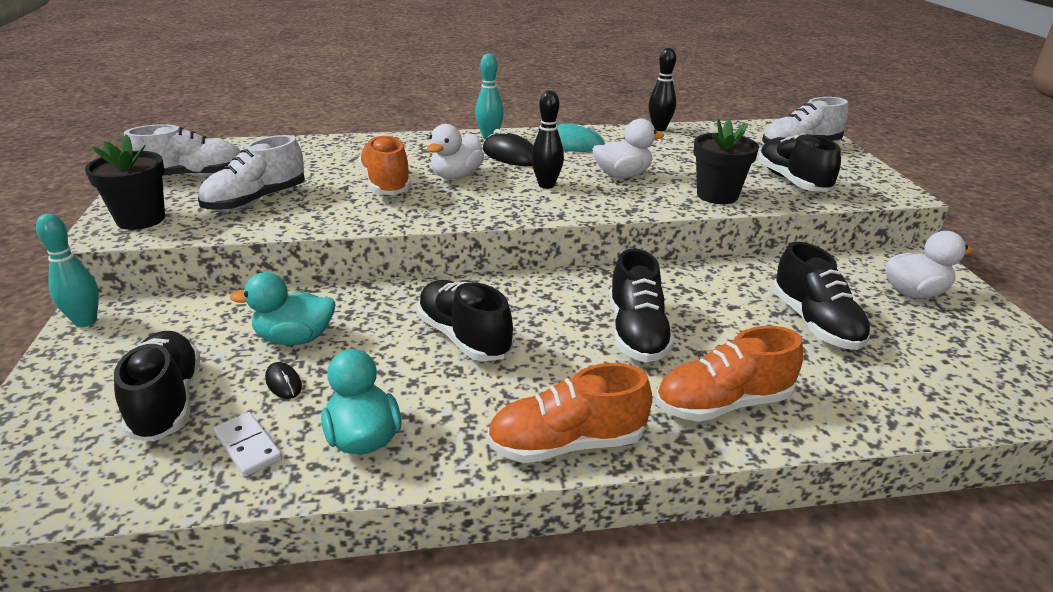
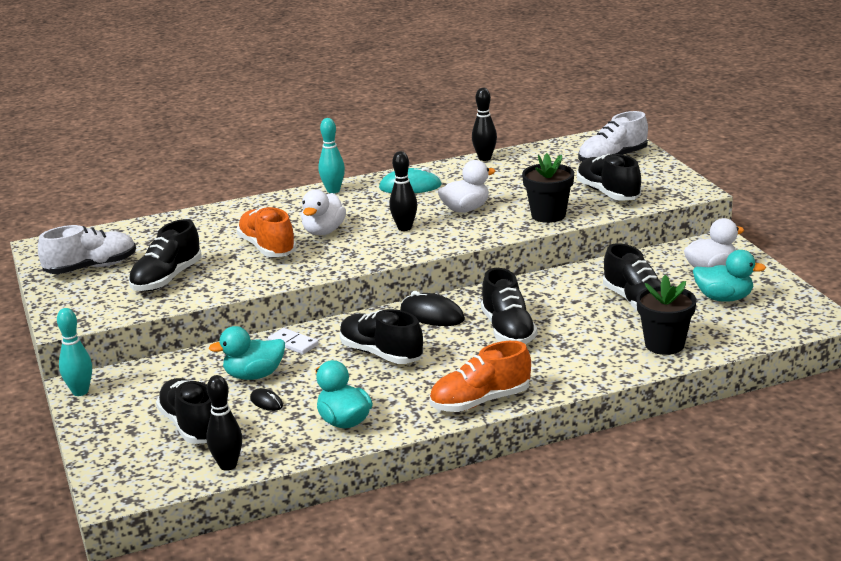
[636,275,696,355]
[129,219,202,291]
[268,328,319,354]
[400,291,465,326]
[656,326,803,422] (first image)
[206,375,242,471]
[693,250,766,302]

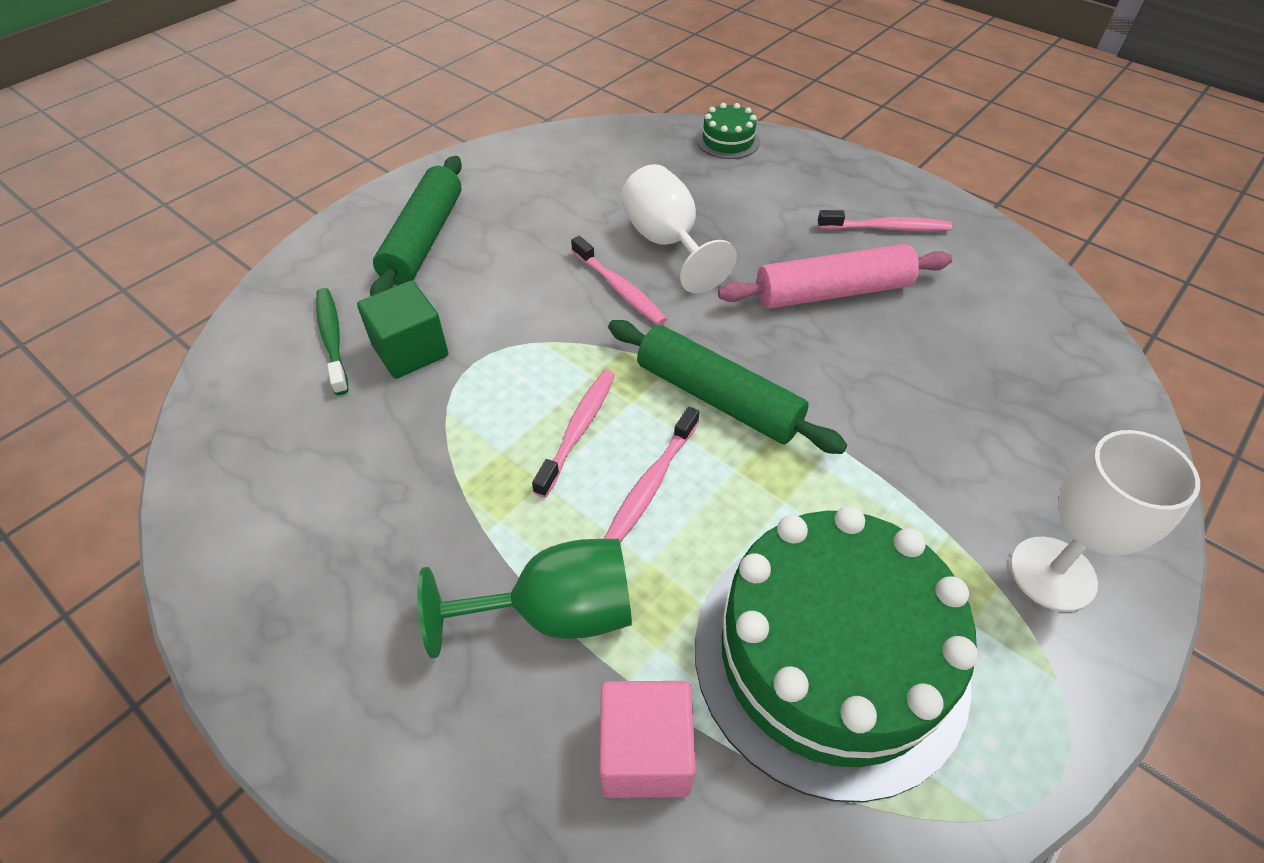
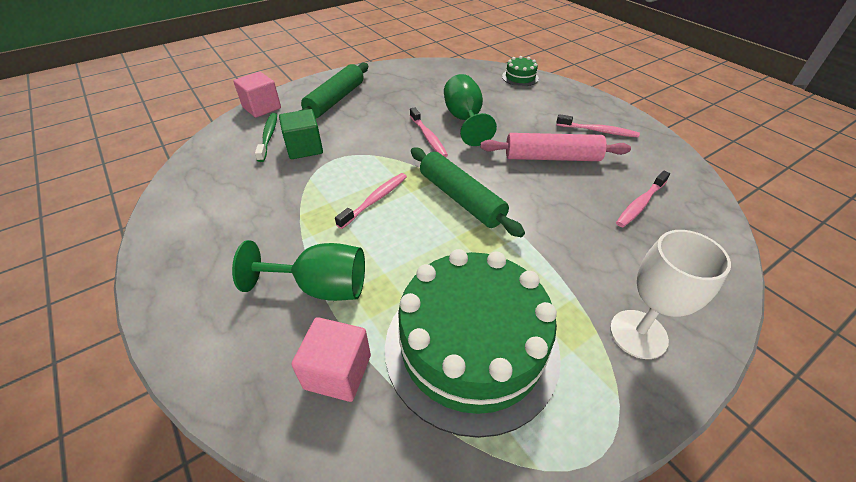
[616,171,670,227]
[444,74,497,146]
[234,72,281,118]

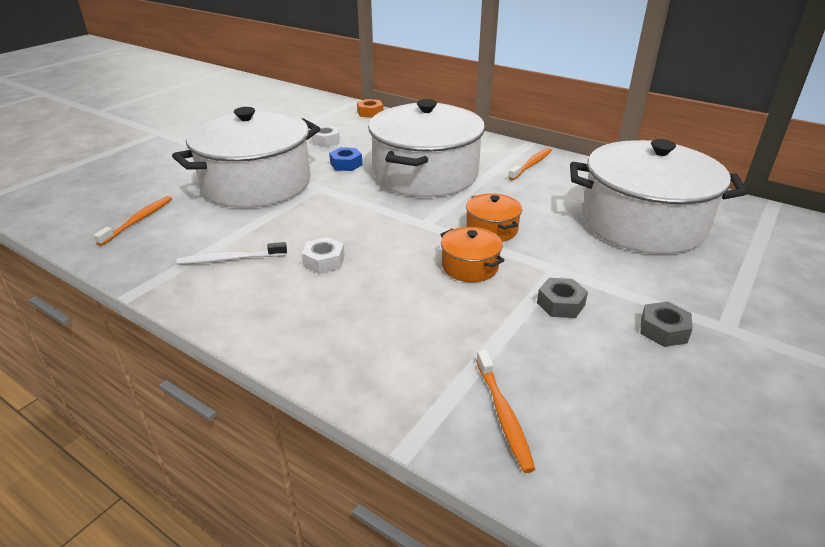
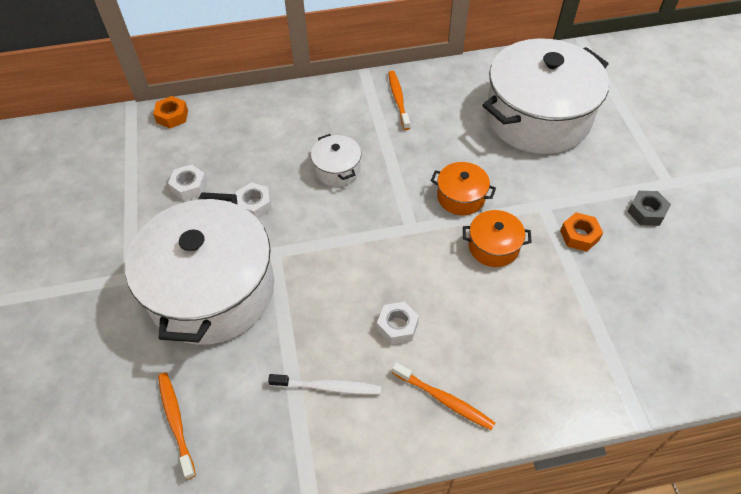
[268,374,381,395]
[236,182,272,219]
[311,134,361,186]
[392,362,495,431]
[560,212,603,252]

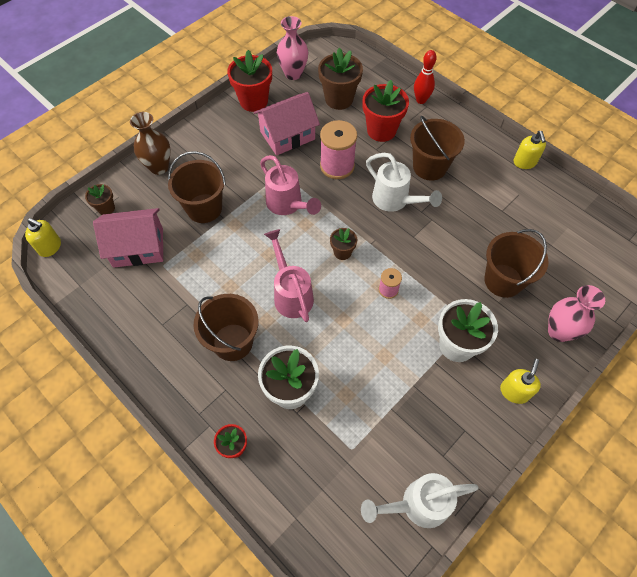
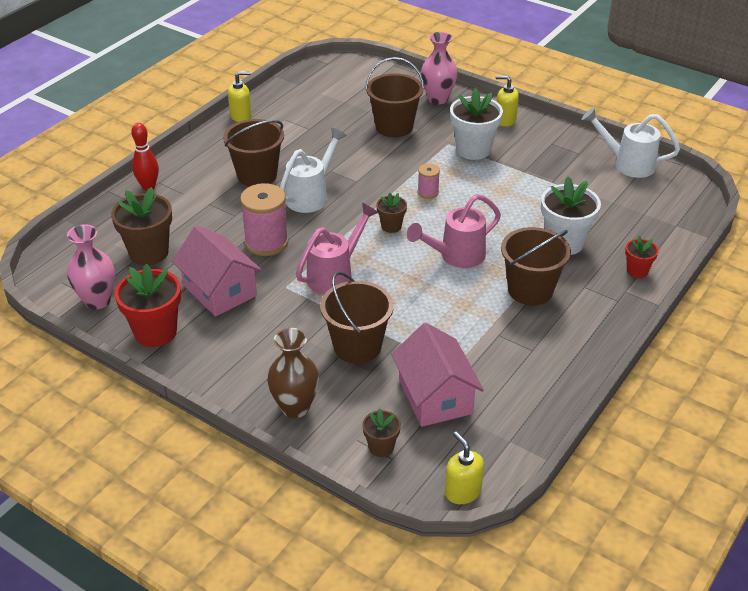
[445,432,484,504]
[582,108,680,178]
[362,80,409,142] (first image)

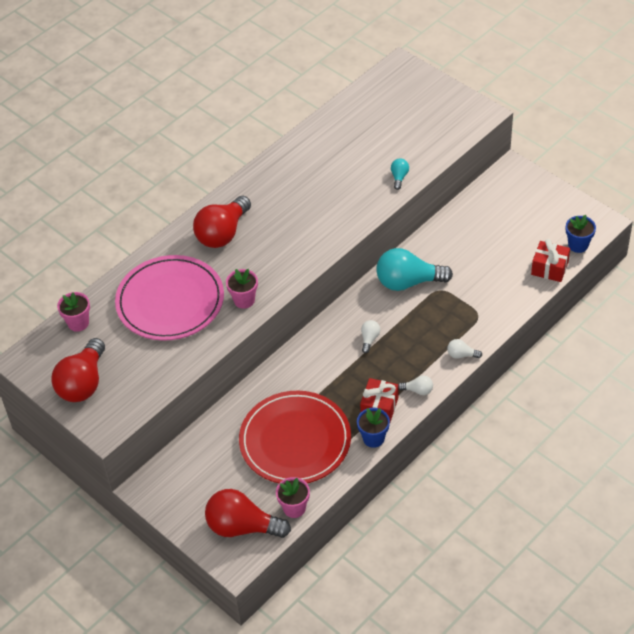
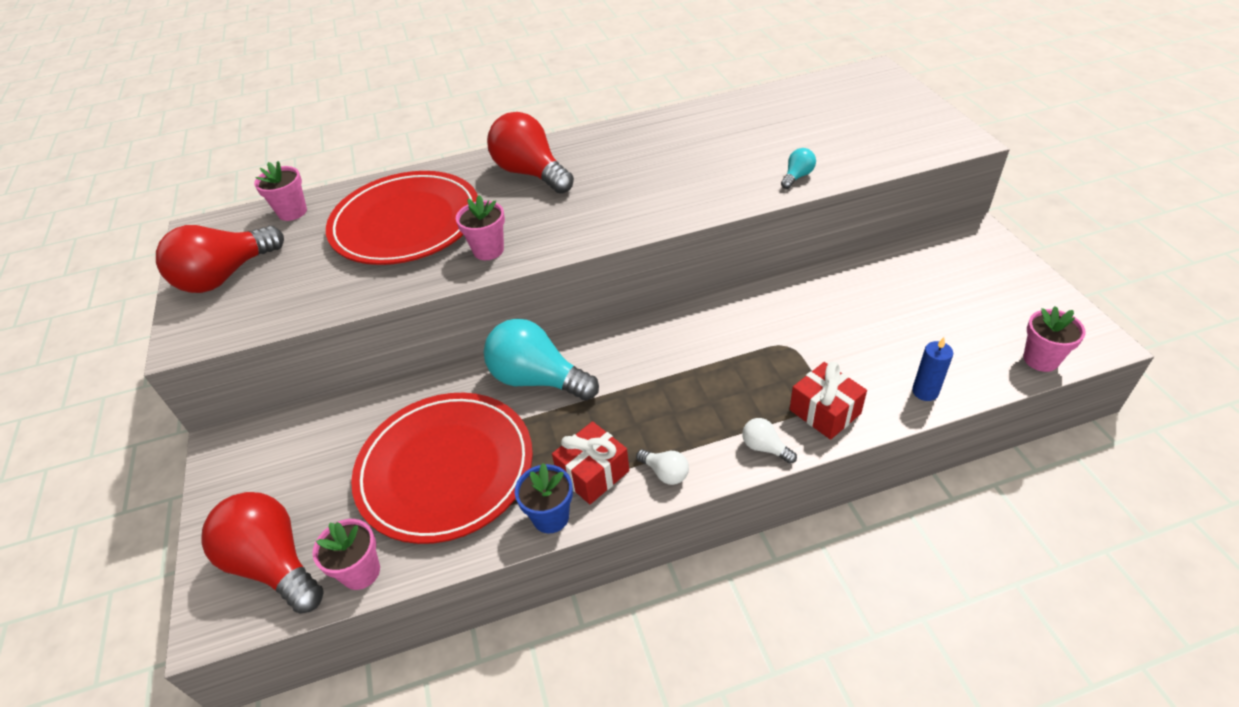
[326,171,478,265]
[487,112,574,194]
[361,320,380,353] (first image)
[484,319,599,401]
[790,362,867,440]
[1023,306,1086,372]
[912,337,953,401]

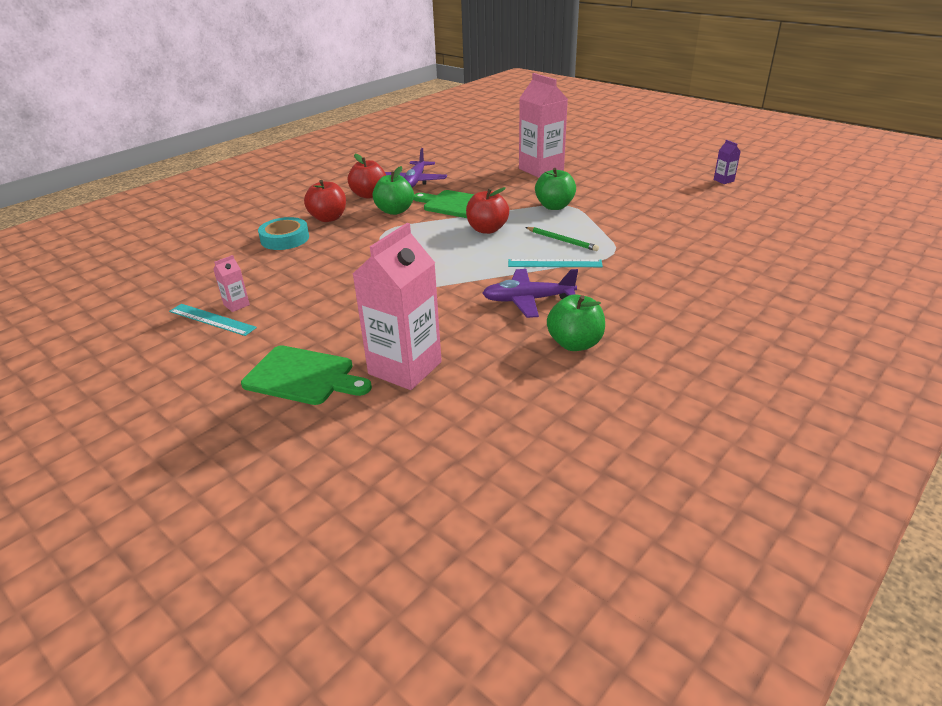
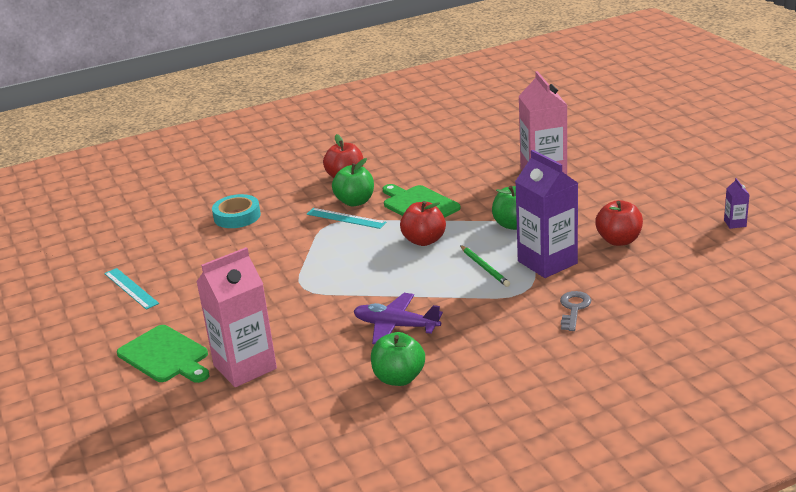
[213,255,250,312] (first image)
[595,200,643,246]
[385,148,447,188] (first image)
[307,208,387,229]
[515,150,578,278]
[560,291,591,331]

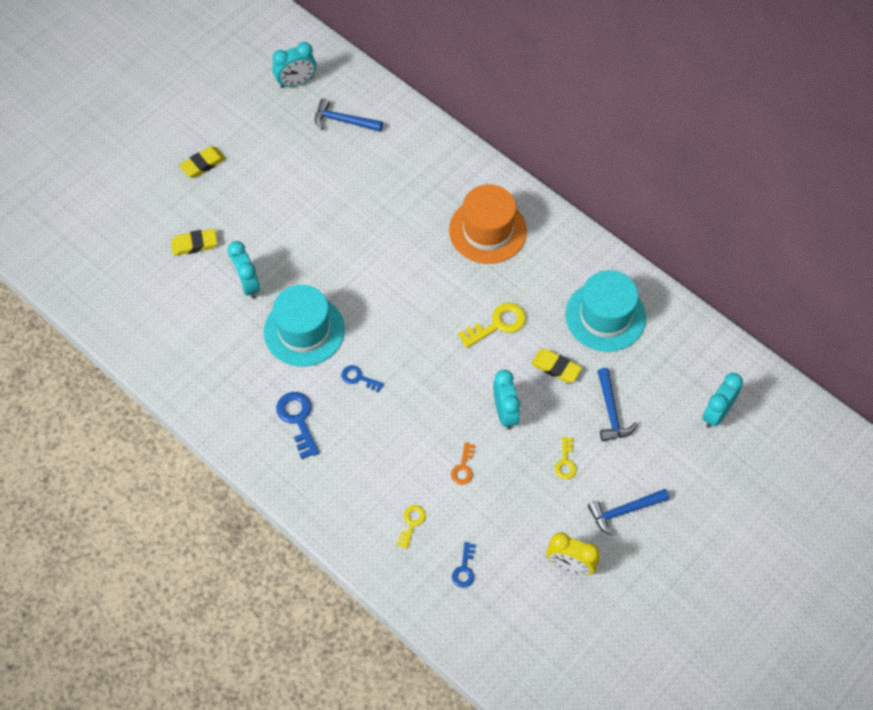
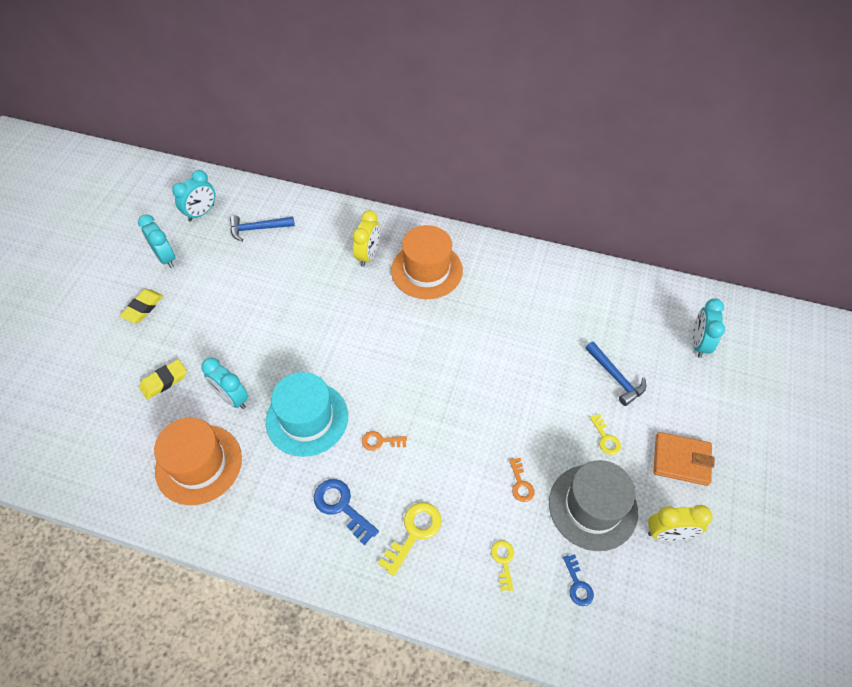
[362,431,407,451]
[378,503,442,576]
[138,214,175,268]
[531,349,582,383] (first image)
[565,270,646,352] (first image)
[654,432,714,486]
[154,418,242,505]
[352,210,380,267]
[549,460,638,551]

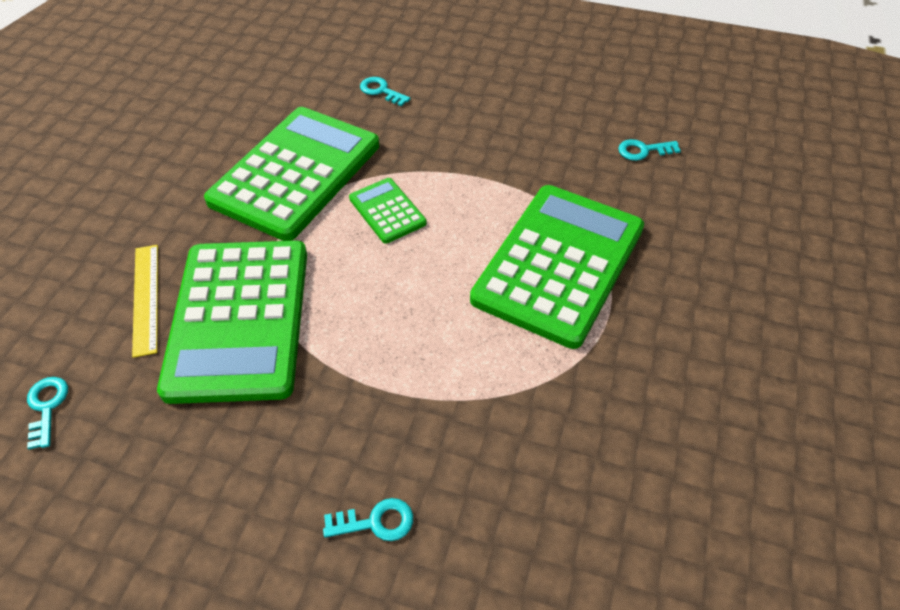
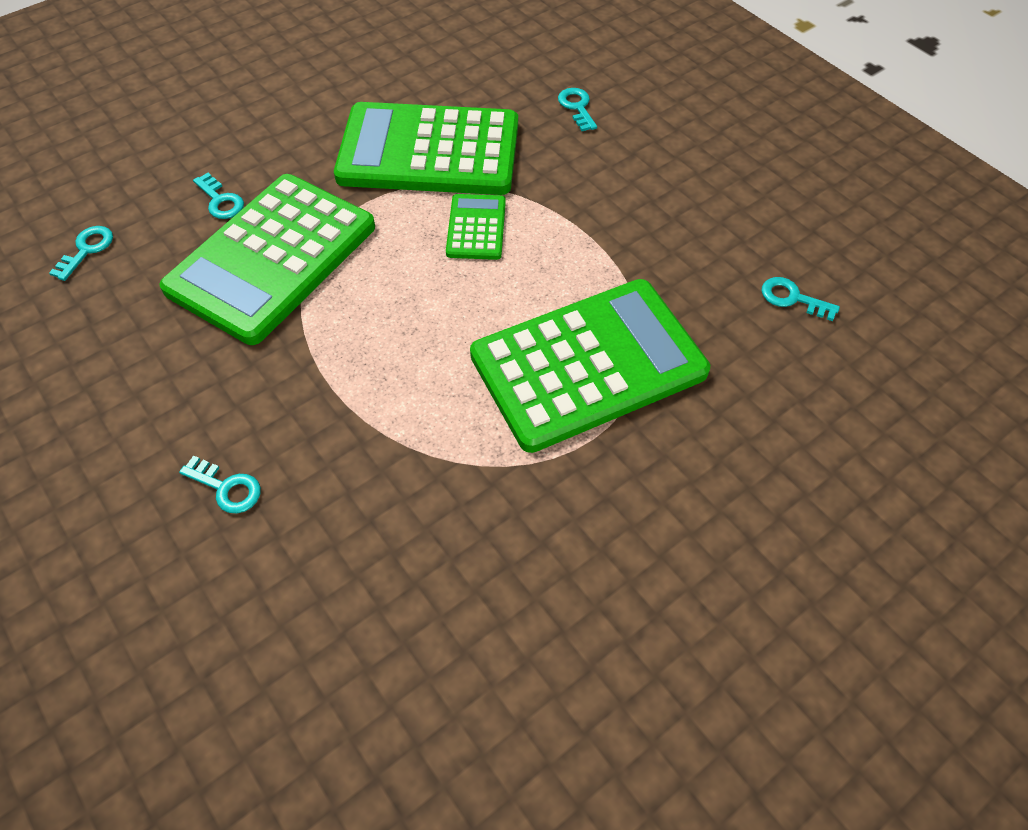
[193,173,244,219]
[334,102,518,195]

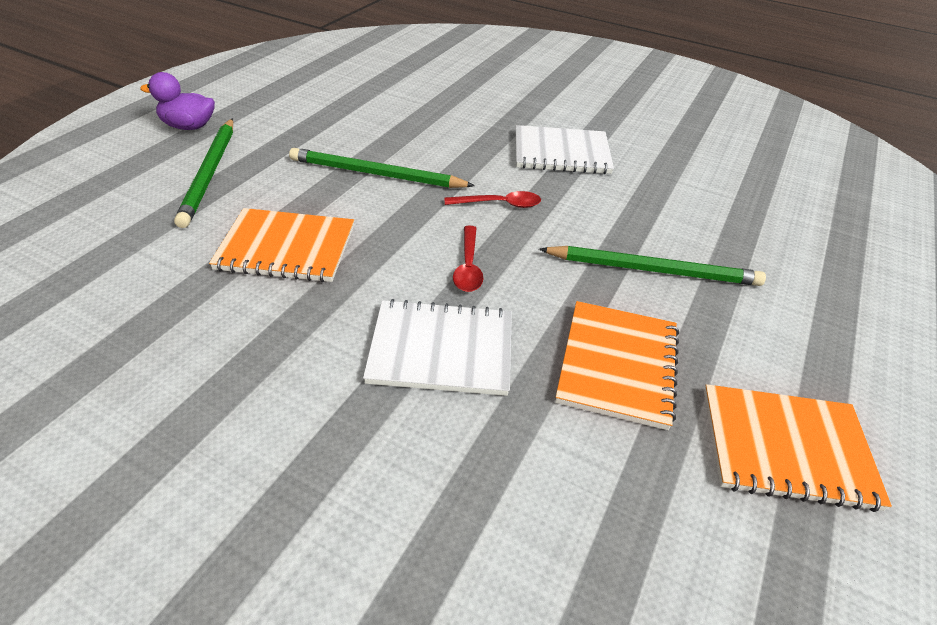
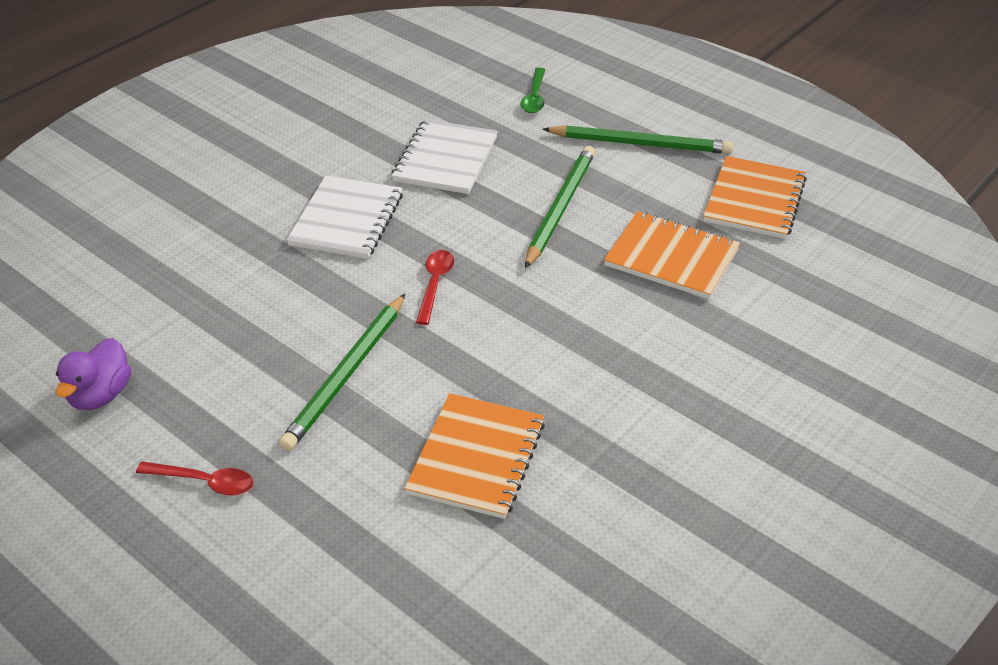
[55,338,131,410]
[543,125,733,154]
[392,119,498,194]
[136,462,254,496]
[521,68,545,113]

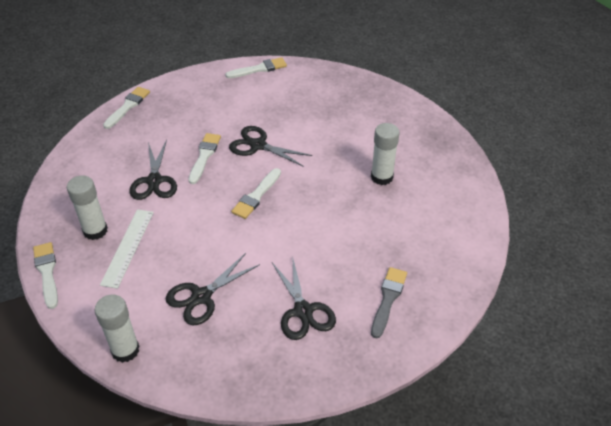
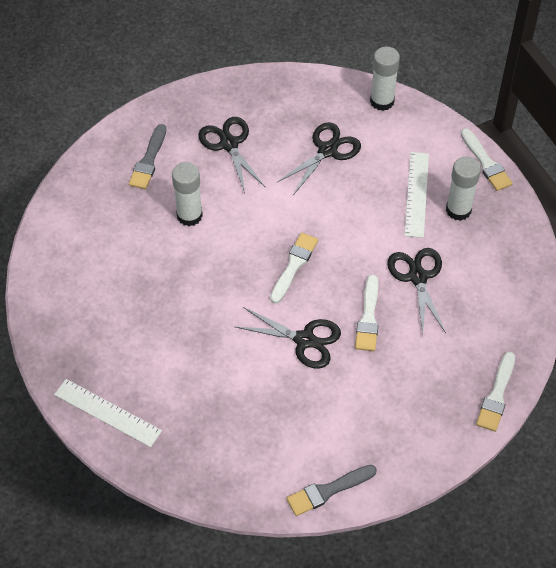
[287,465,377,516]
[172,162,203,226]
[54,379,162,447]

